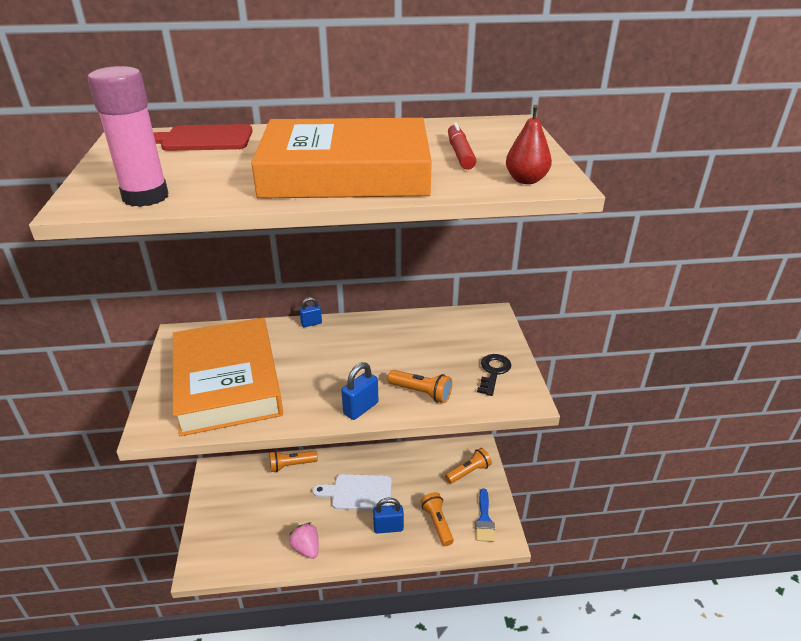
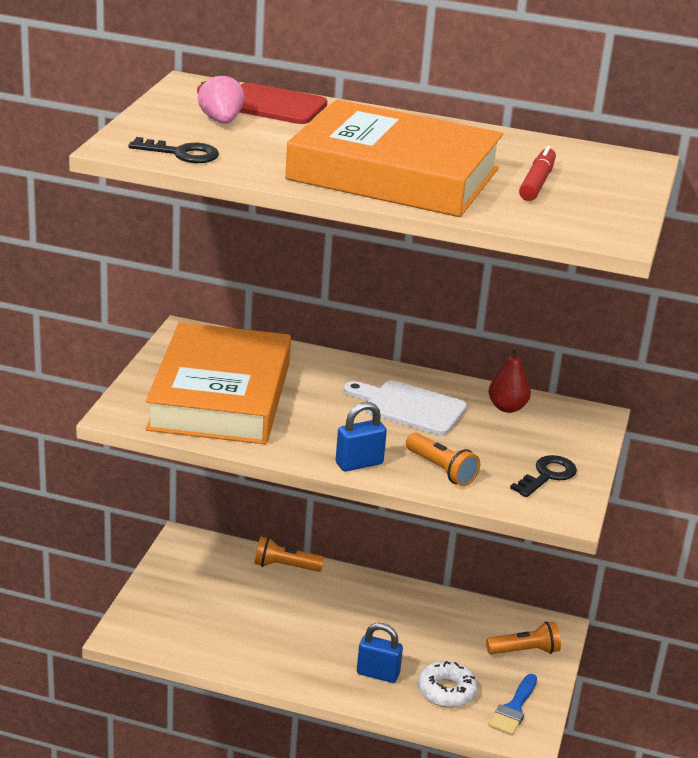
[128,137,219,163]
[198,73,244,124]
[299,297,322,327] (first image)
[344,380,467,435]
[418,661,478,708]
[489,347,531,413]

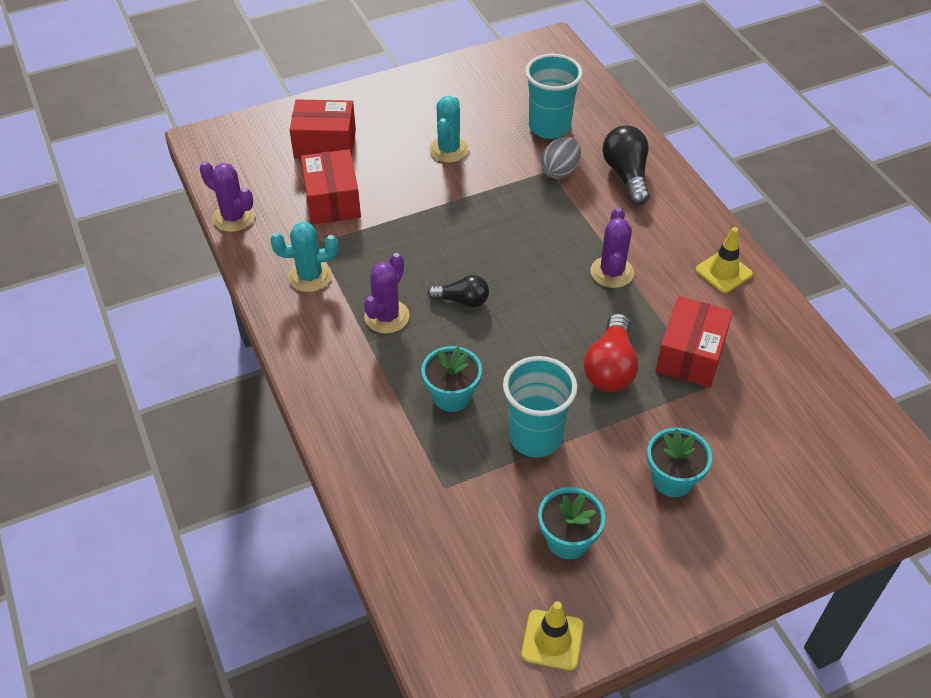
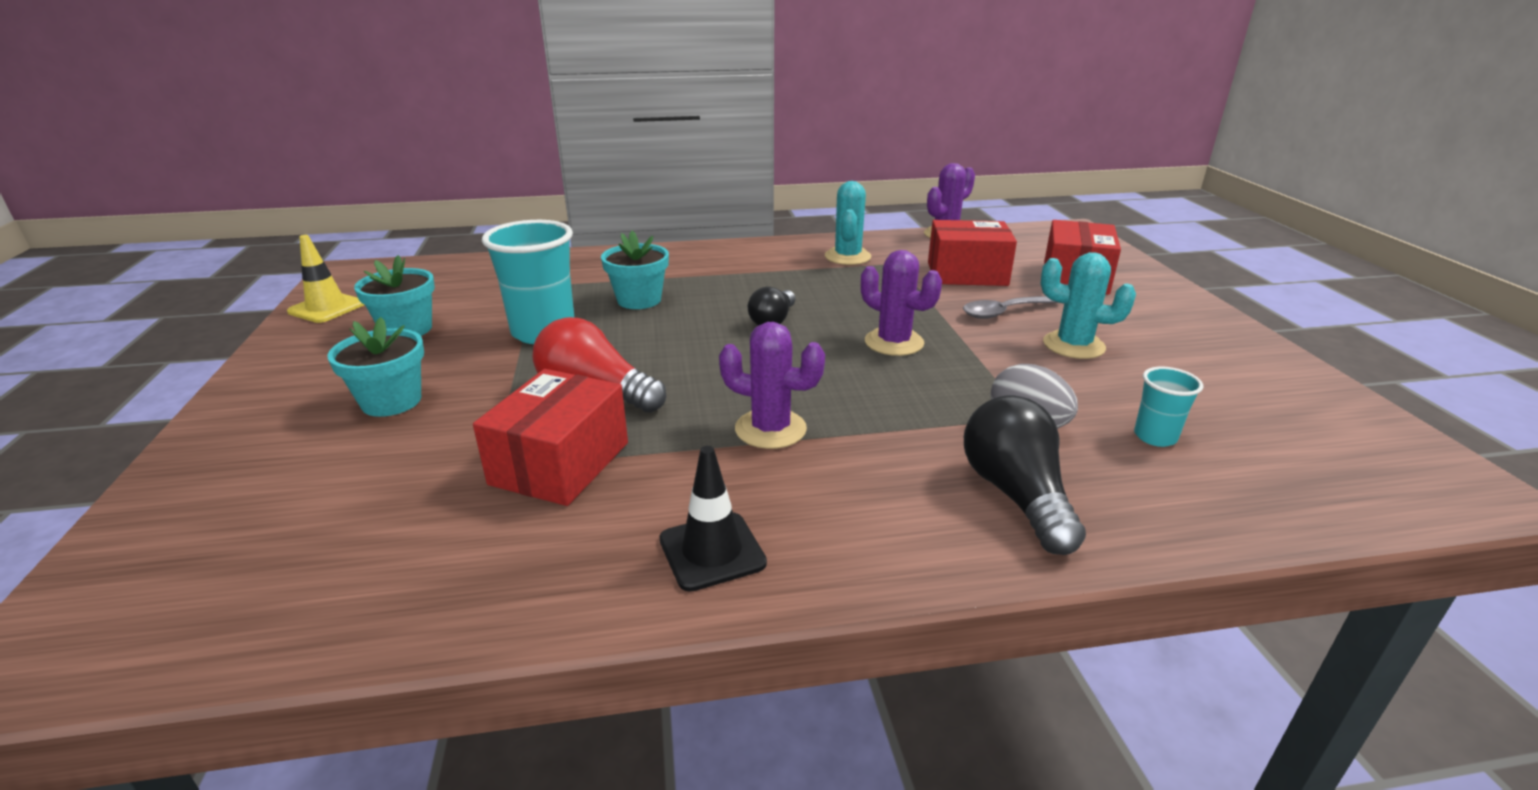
[861,250,942,356]
[1134,366,1203,447]
[964,395,1086,555]
[473,369,628,506]
[659,446,767,592]
[963,296,1059,319]

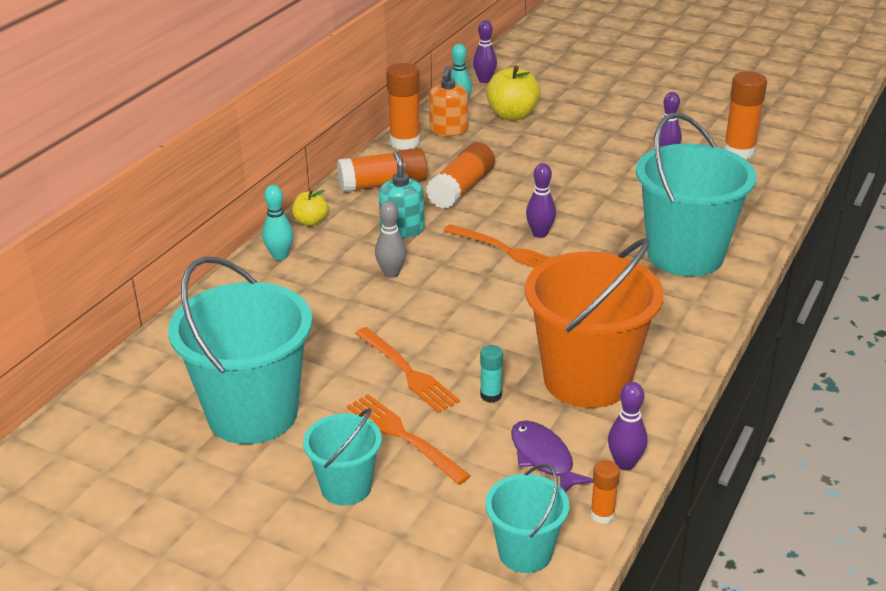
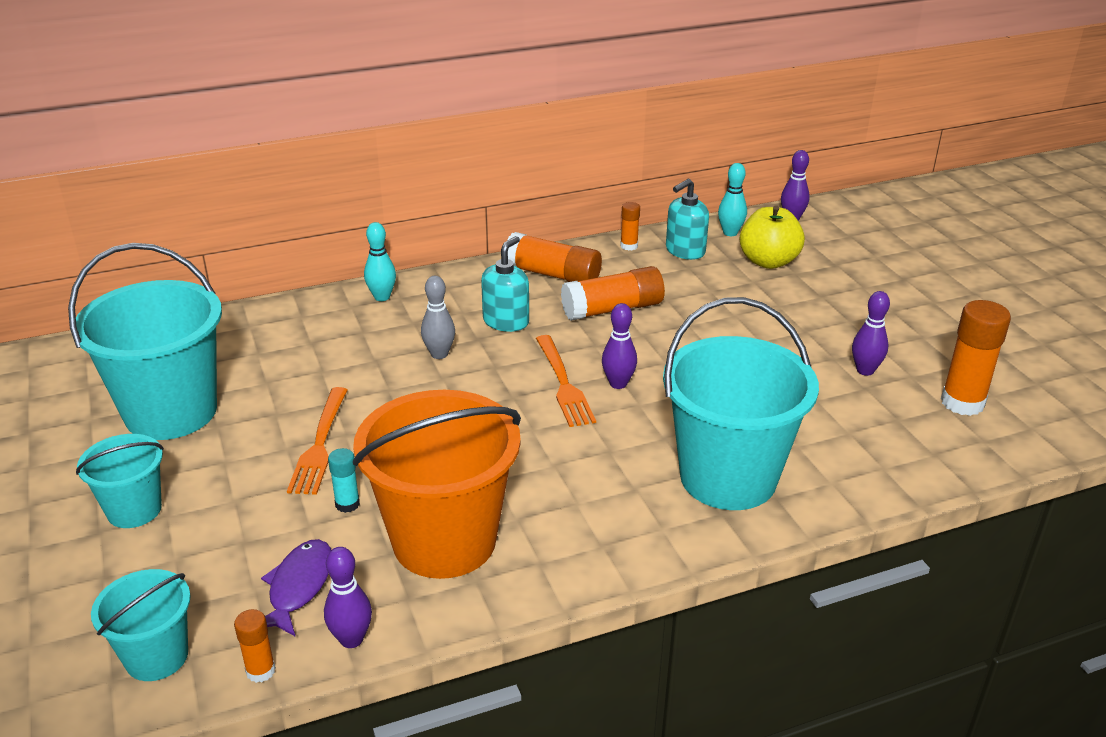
[292,190,328,226] (first image)
[347,394,471,485] (first image)
[620,202,640,251]
[666,179,709,260]

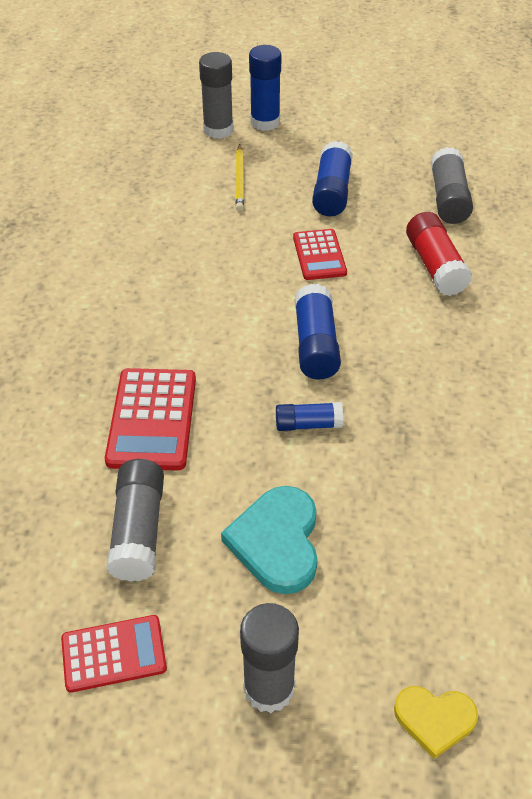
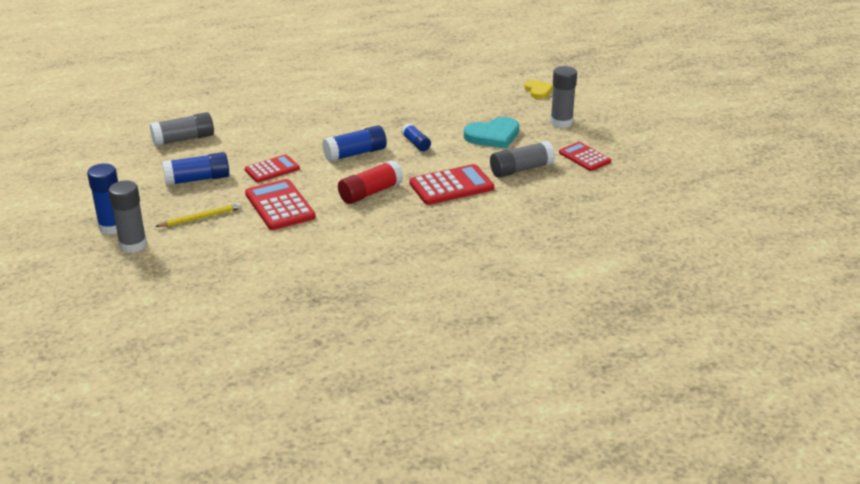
[338,160,404,204]
[245,179,316,230]

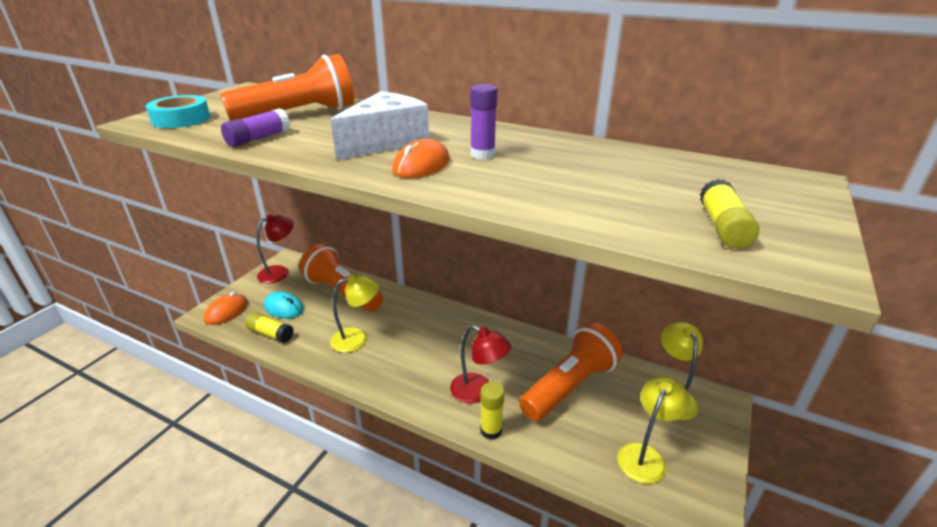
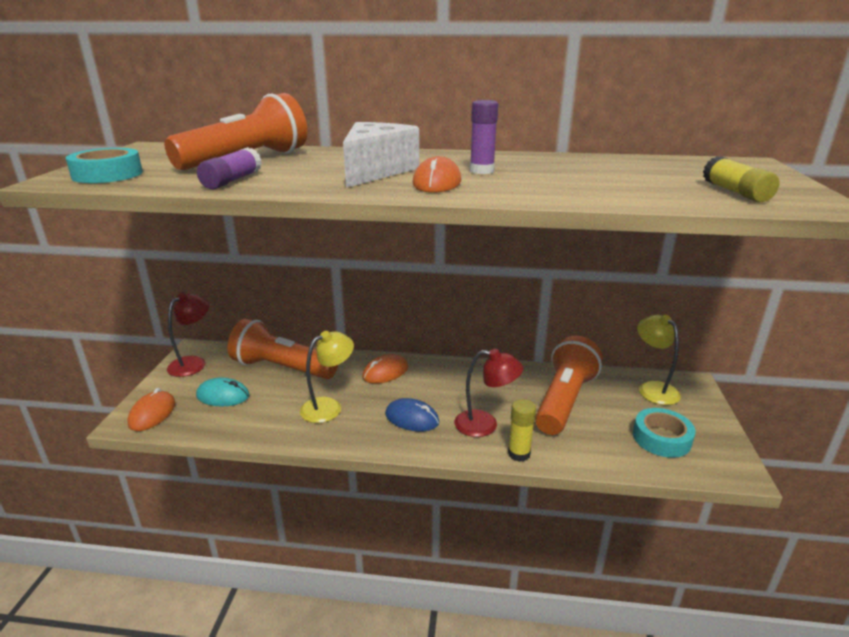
[245,312,294,343] (first image)
[633,408,696,458]
[363,354,408,384]
[385,398,439,431]

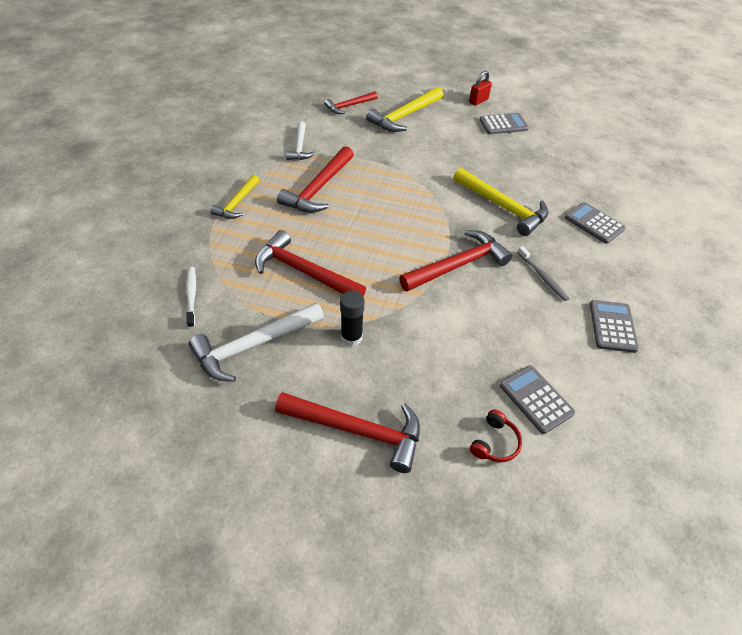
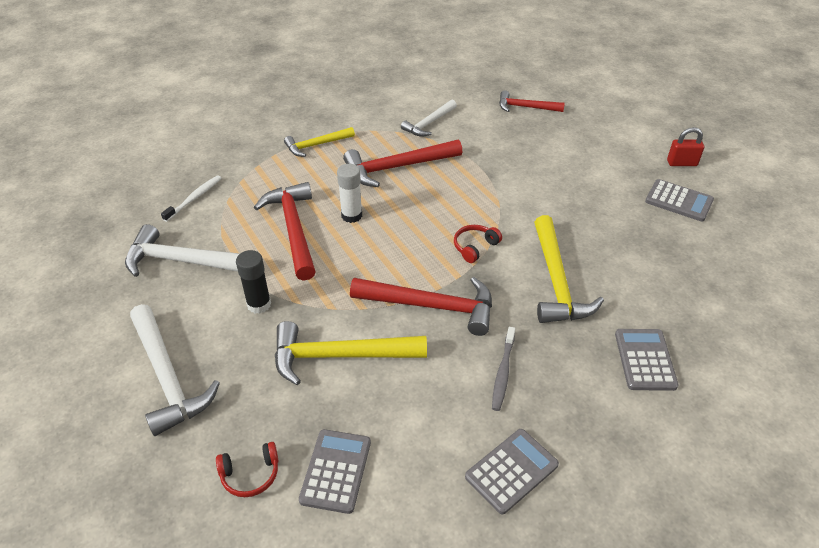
[130,304,220,436]
[275,321,427,385]
[337,164,362,223]
[454,225,502,263]

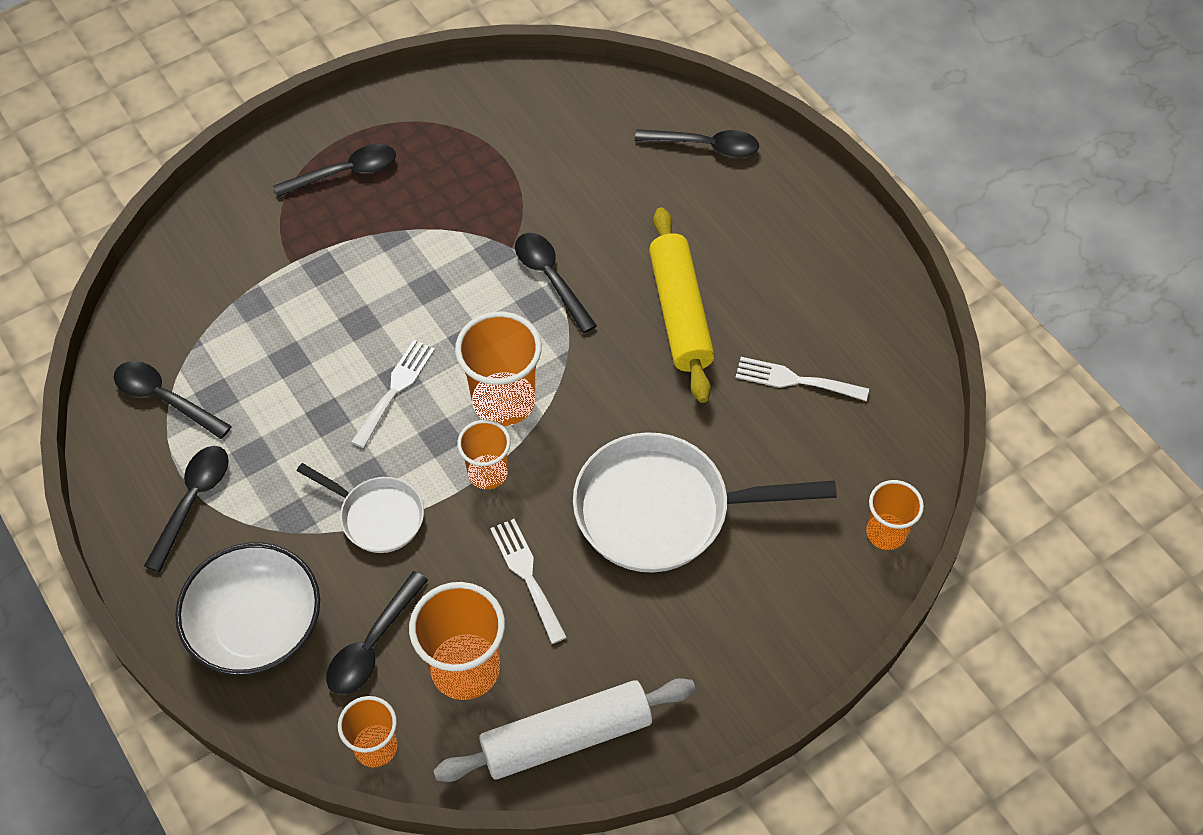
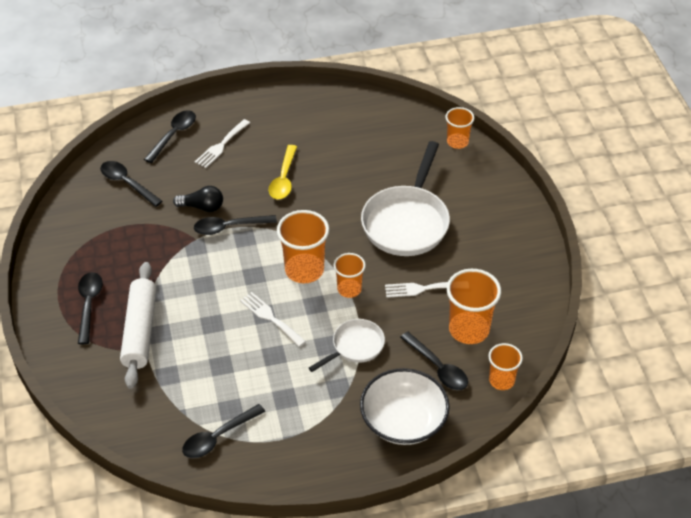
[100,161,162,207]
[120,262,157,389]
[269,145,297,199]
[195,119,250,168]
[173,186,223,212]

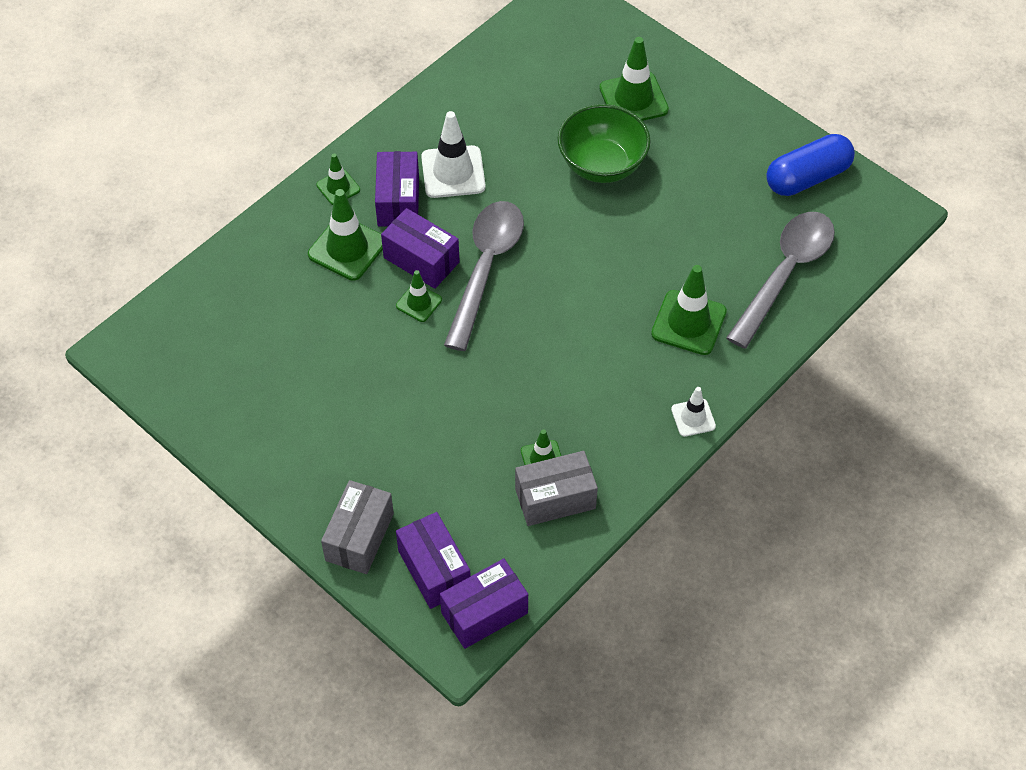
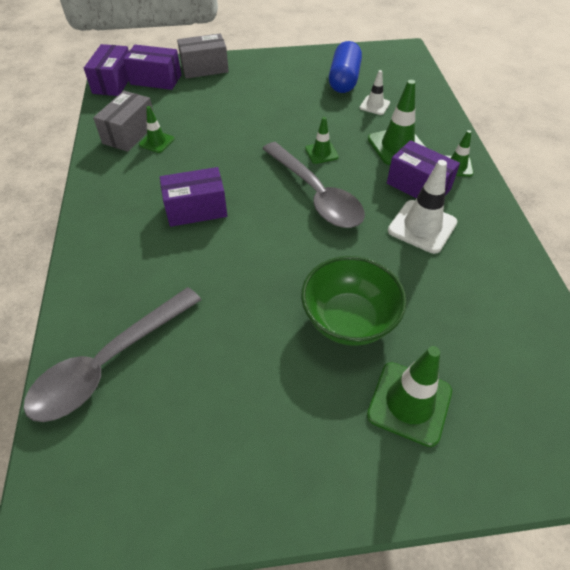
[177,33,229,79]
[160,167,227,227]
[651,265,727,355] (first image)
[360,70,390,115]
[23,287,201,422]
[329,41,362,93]

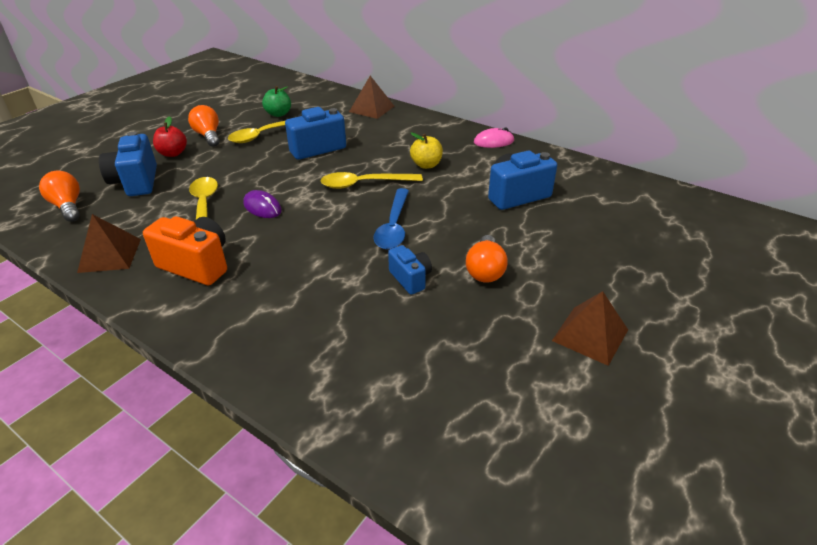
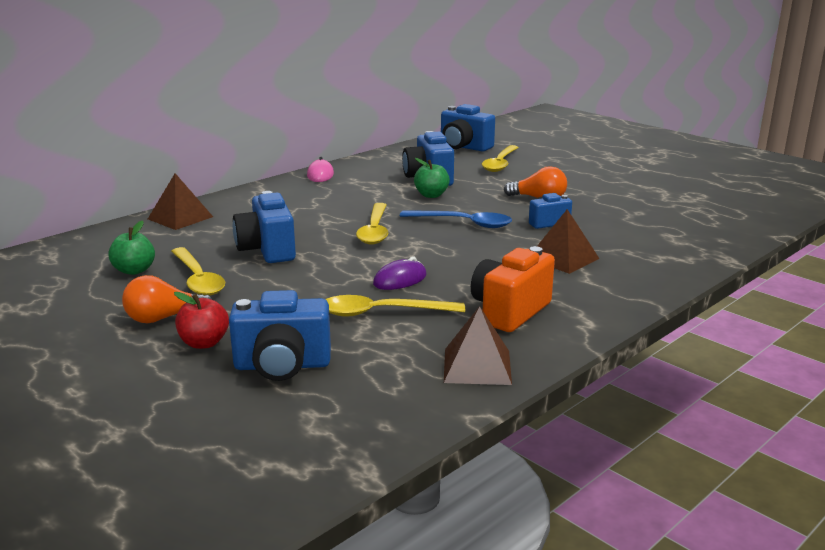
[39,171,80,222] (first image)
[410,133,443,169] (first image)
[537,209,600,274]
[414,158,450,198]
[441,104,495,152]
[482,145,519,172]

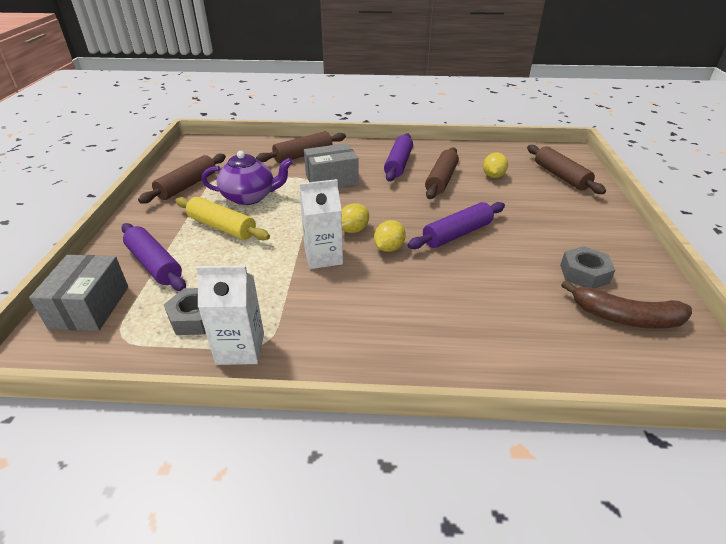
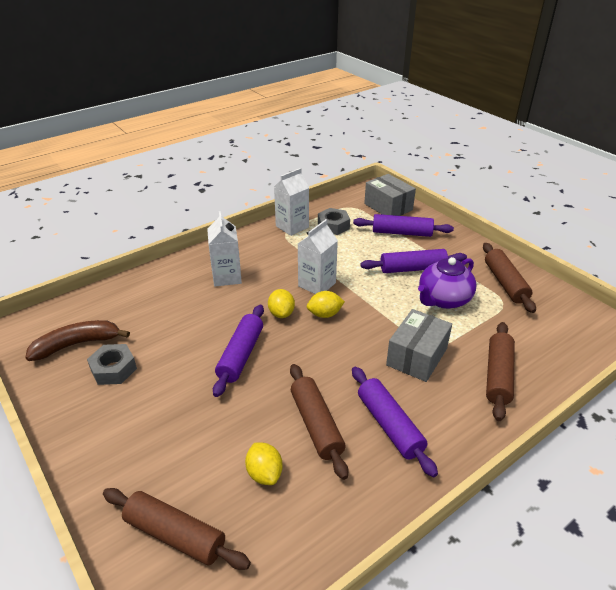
[360,249,467,273]
[307,291,345,318]
[207,211,242,286]

